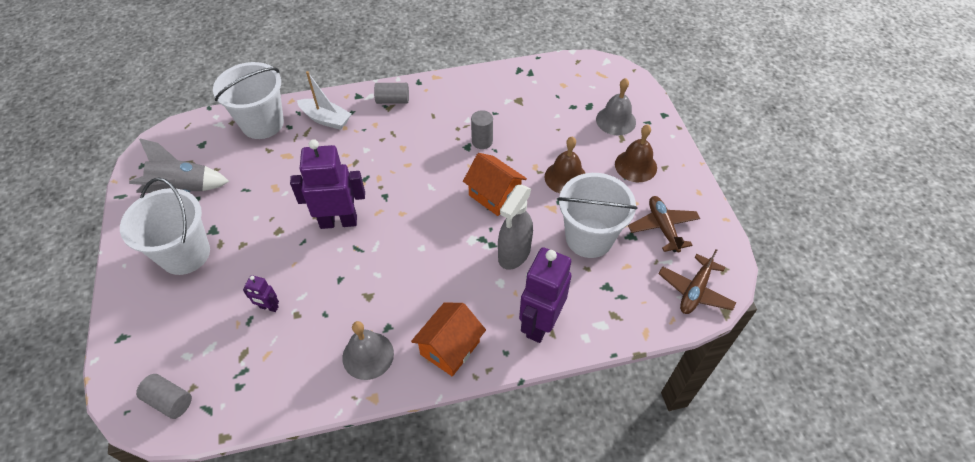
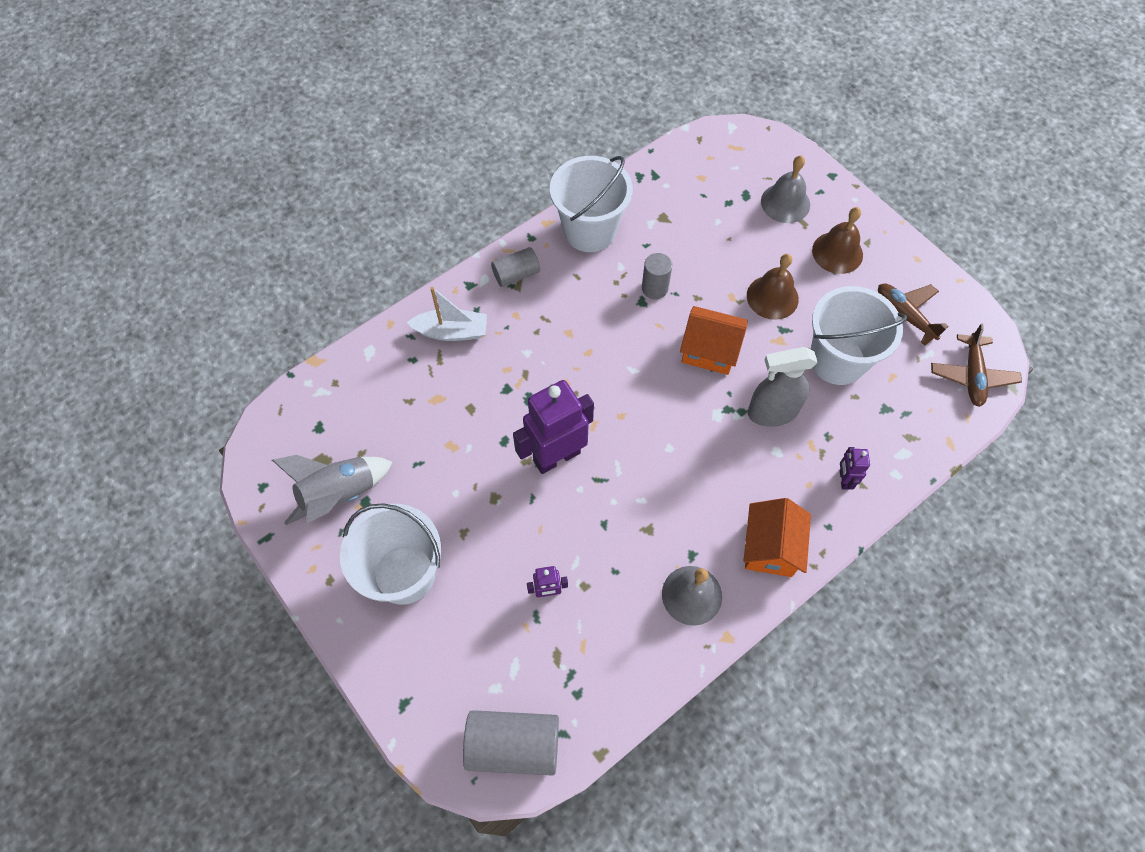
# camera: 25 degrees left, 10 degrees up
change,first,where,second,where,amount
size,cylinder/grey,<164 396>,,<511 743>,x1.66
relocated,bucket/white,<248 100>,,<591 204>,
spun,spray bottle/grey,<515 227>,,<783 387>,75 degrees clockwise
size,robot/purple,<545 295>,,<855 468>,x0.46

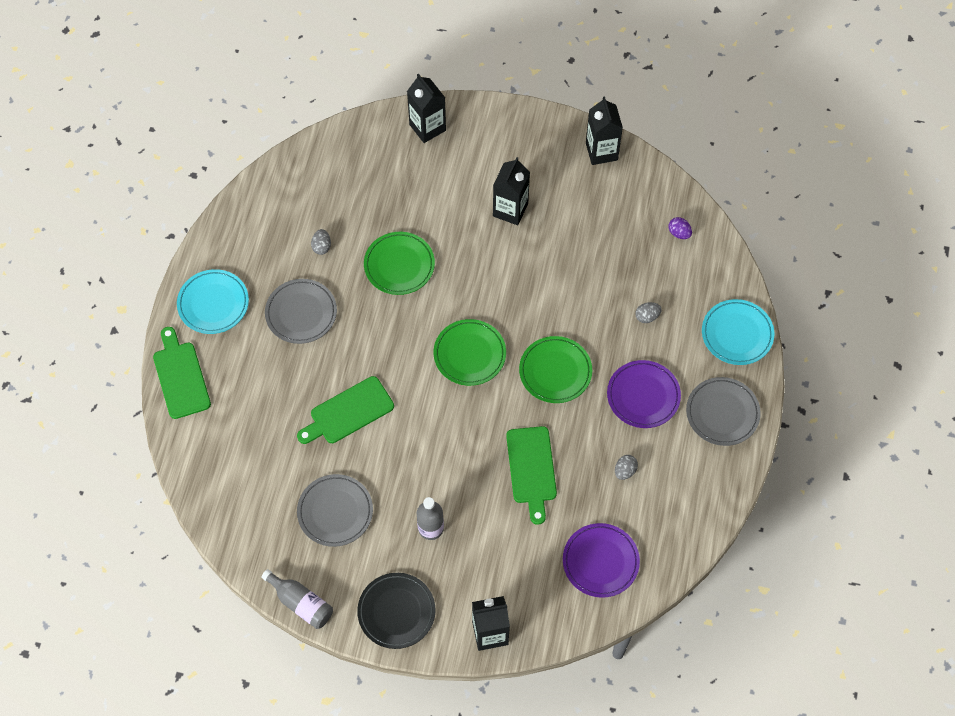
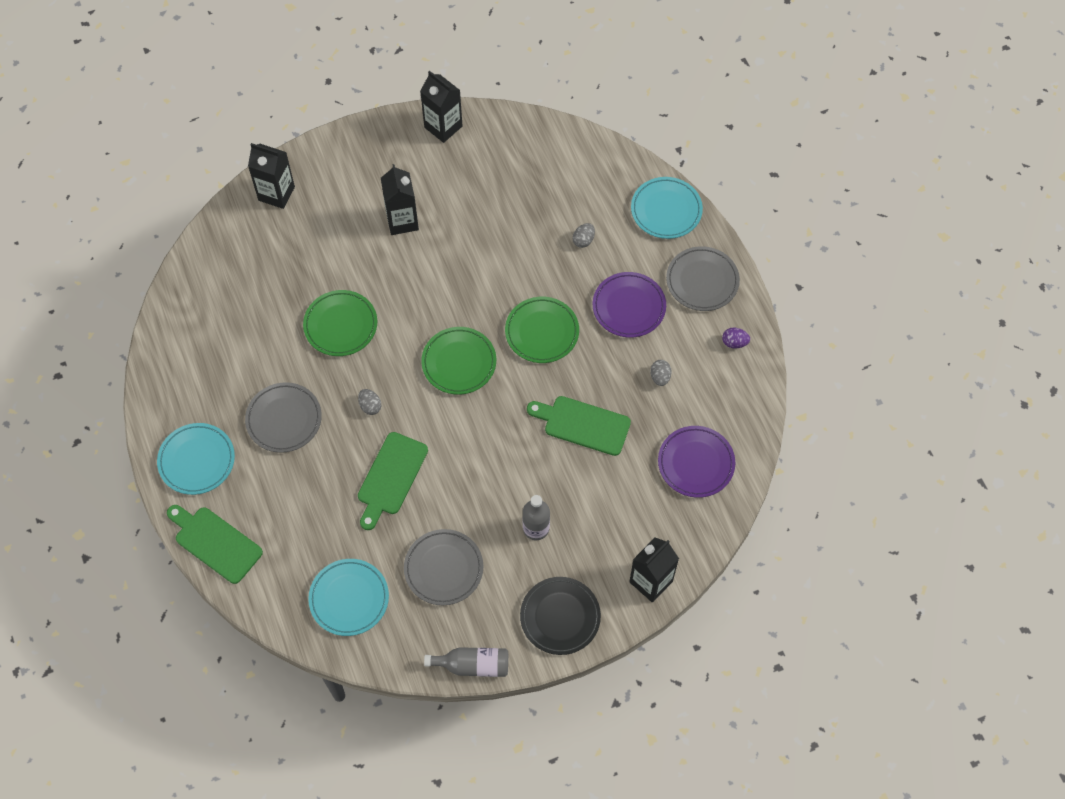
# camera: 35 degrees left, 0 degrees up
change,first,where,second,where,amount
relocated,egg/grey,<321 242>,,<369 402>,
spun,cutting board/green,<531 475>,,<579 426>,150 degrees clockwise
relocated,egg/purple,<680 228>,,<736 338>,
appeared,,,plate/turquoise,<348 597>,

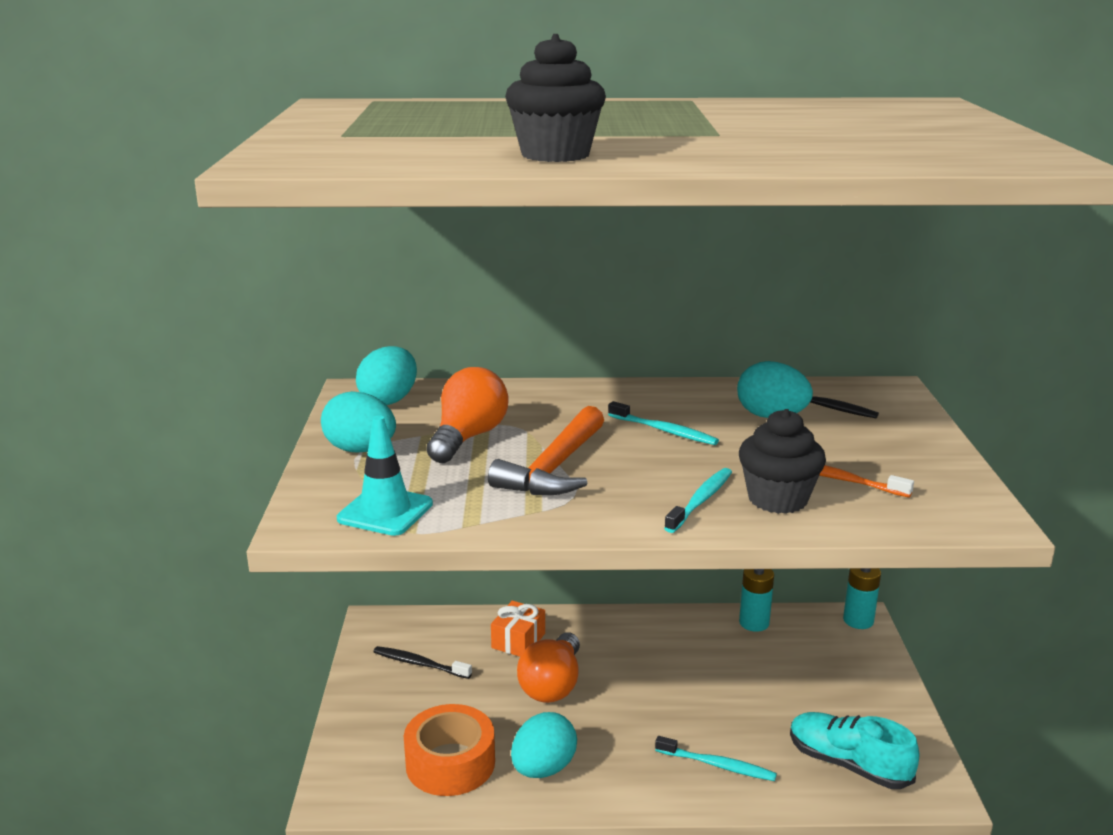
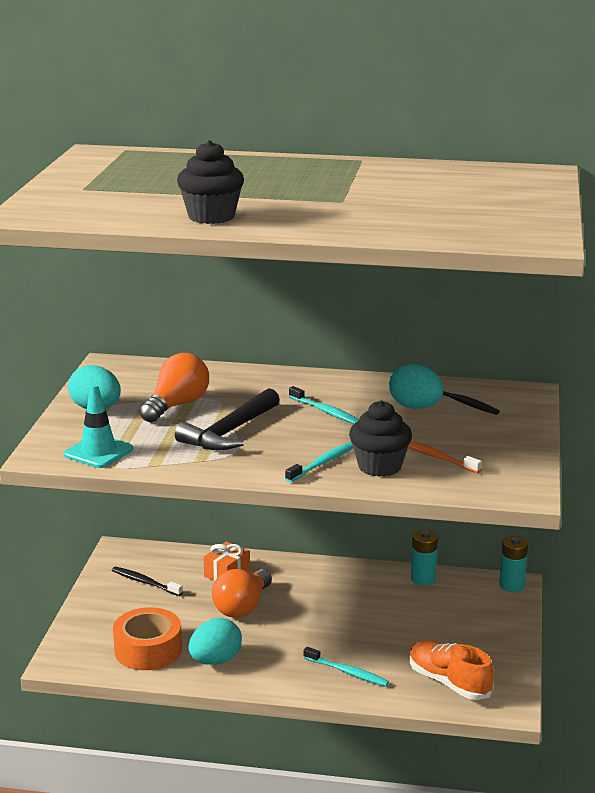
# camera: 10 degrees right, 0 degrees up
change,first,where,second,where,amount
missing,egg/turquoise,<386 375>,,,
colour,hammer/orange,<546 450>,hammer/black,<227 419>,
colour,shoe/turquoise,<855 750>,shoe/orange,<451 670>,

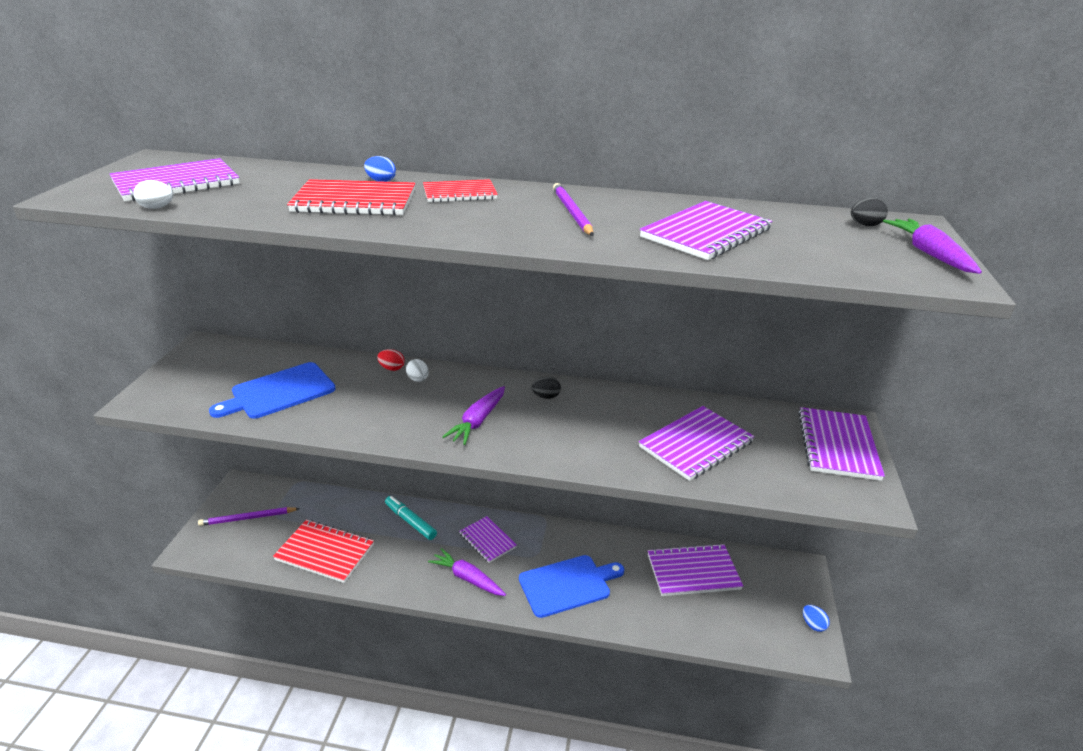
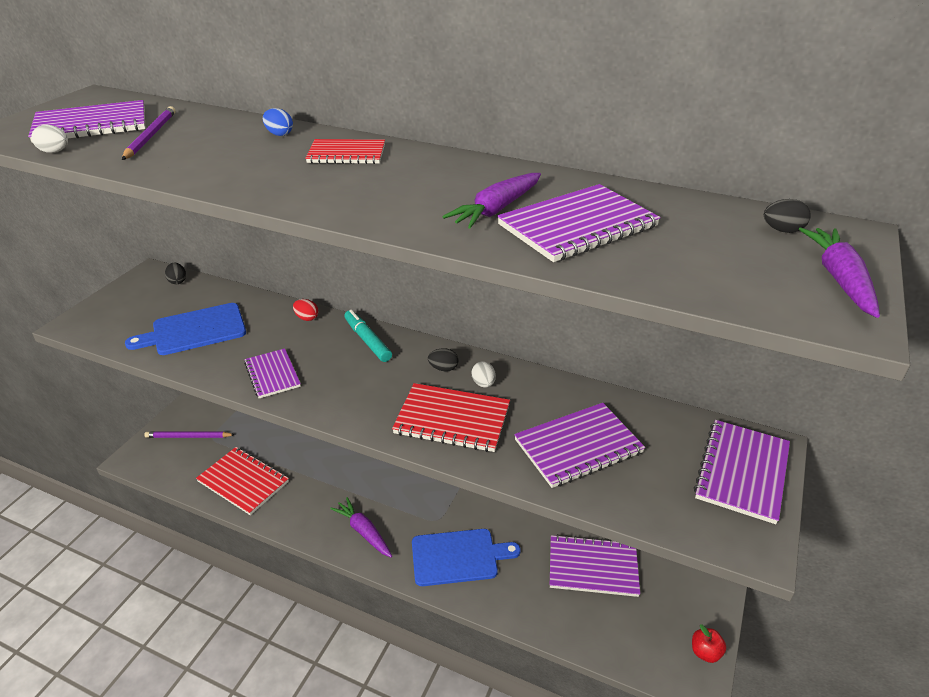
# camera: 15 degrees right, 5 degrees up
change,first,where,second,where,amount
relocated,notebook/red,<351 197>,,<451 417>,
relocated,marker/turquoise,<411 518>,,<368 336>,
relocated,egg/white,<417 370>,,<484 374>,
relocated,carrot/purple,<473 415>,,<491 201>,
relocated,notebook/purple,<488 539>,,<272 373>,
relocated,pencil/purple,<573 209>,,<149 133>,
exchanged,egg/blue,<816 618>,apple/red,<709 643>,
appeared,,,egg/black,<175 273>,

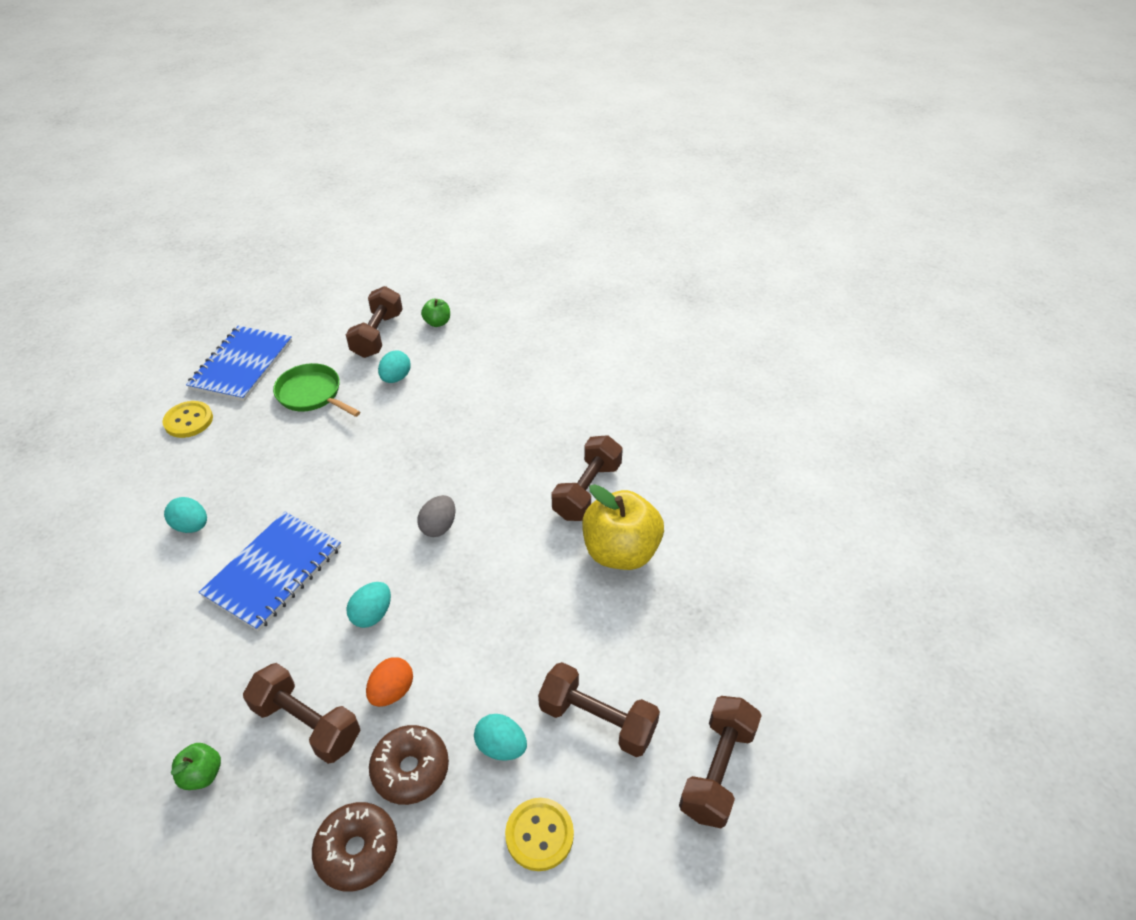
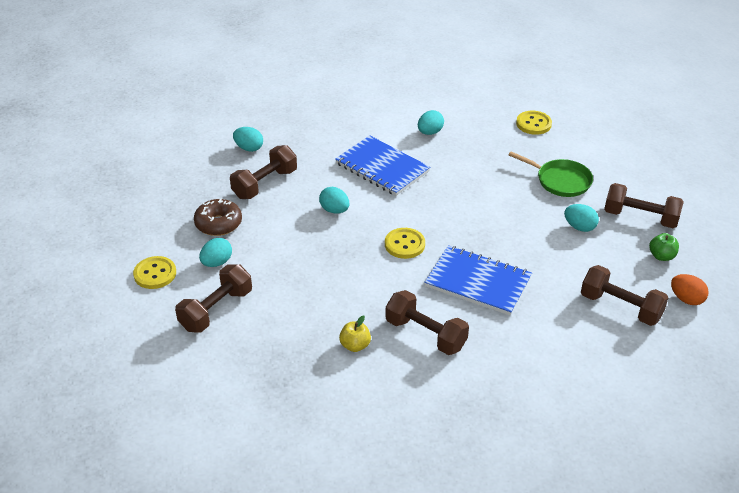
# camera: 100 degrees right, 5 degrees down
change,first,where,second,where,amount
exchanged,apple/green,<196 766>,egg/turquoise,<248 139>,
relocated,notebook/blue,<239 363>,,<478 280>,
spun,pan/green,<316 390>,,<551 174>,75 degrees clockwise
missing,donut/brown,<355 847>,,,
relocated,egg/orange,<389 682>,,<690 289>,
exchanged,egg/grey,<436 516>,button/yellow,<405 243>,
size,apple/yellow,<623 527>,,<355 334>,x0.46
relocated,dumbbell/brown,<720 762>,,<625 295>,

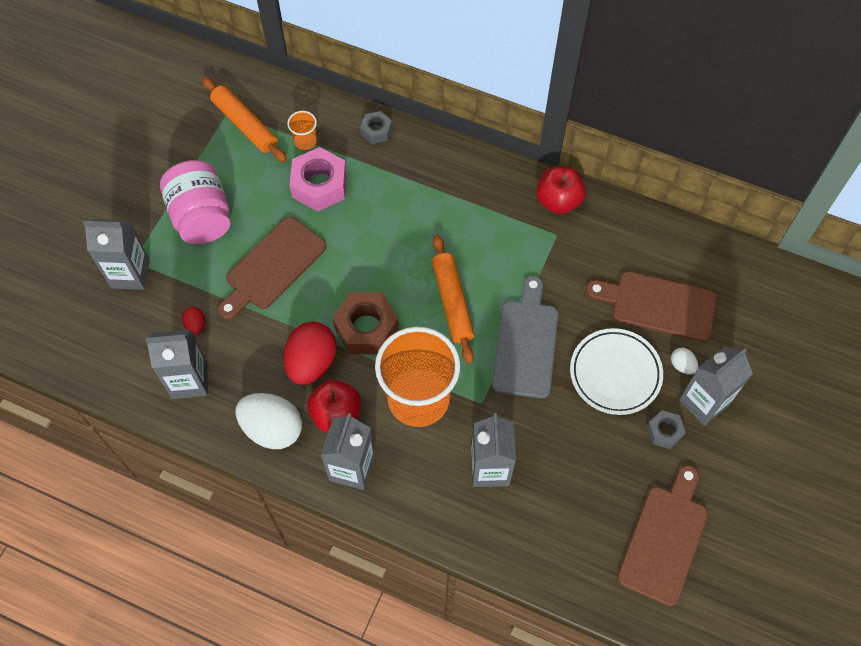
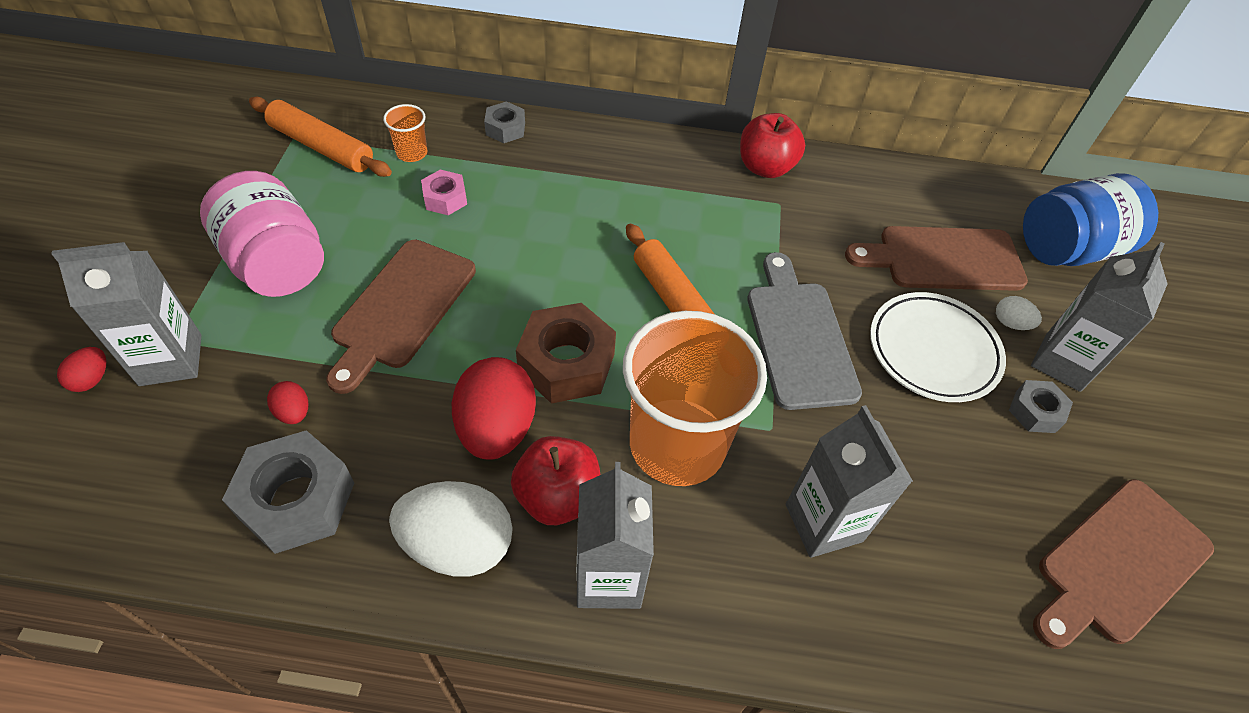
# camera: 20 degrees left, 10 degrees down
change,first,where,second,where,amount
exchanged,carton/grey,<176 364>,nut/grey,<288 492>,
size,nut/pink,<318 179>,,<444 192>,x0.55
spun,cutting board/brown,<662 535>,,<1123 564>,135 degrees counterclockwise
appeared,,,egg/red,<81 369>,
appeared,,,jar/blue,<1090 219>,

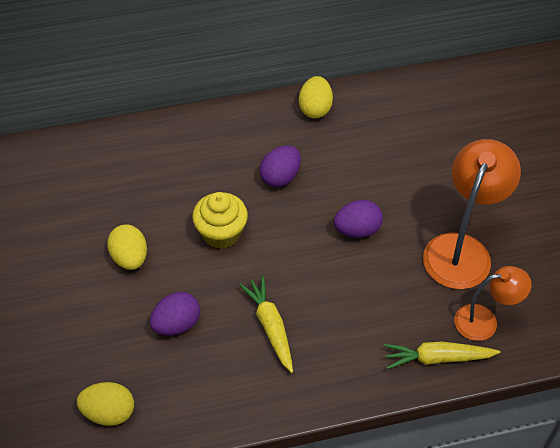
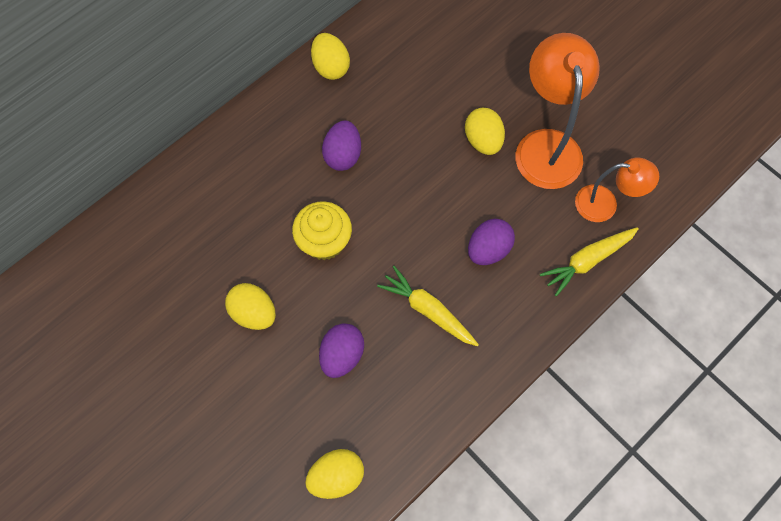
# camera: 30 degrees left, 15 degrees up
change,first,where,second,where,amount
relocated,egg/purple,<358 219>,,<491 242>,
spun,lamp/orange,<493 303>,,<617 189>,45 degrees clockwise
appeared,,,egg/yellow,<485 131>,

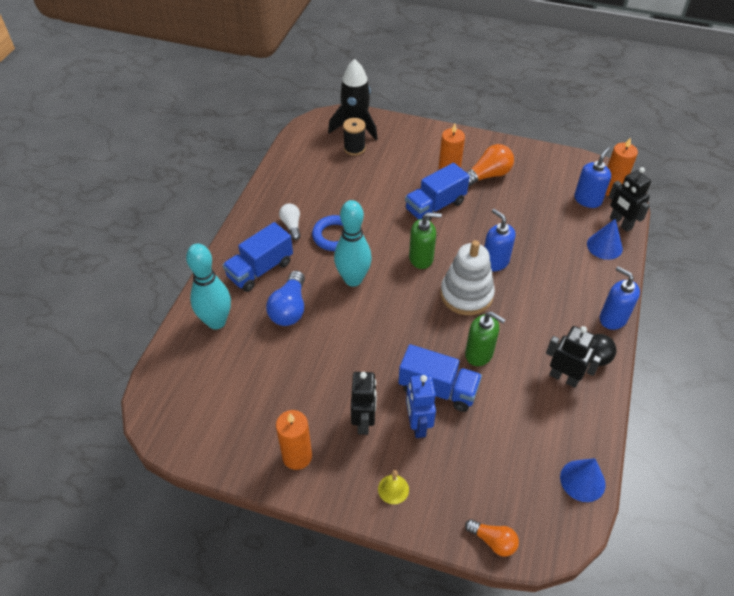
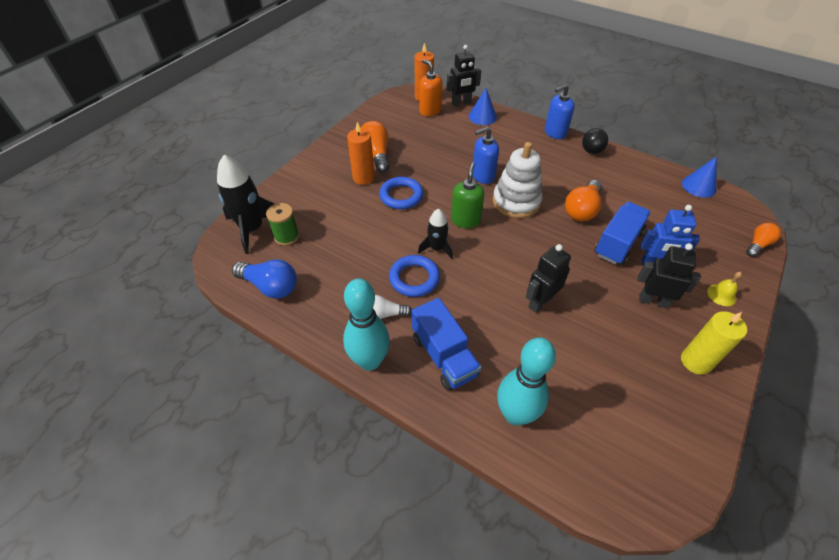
# camera: 75 degrees left, 0 degrees up
change,first,where,second,where,amount
relocated,light bulb/blue,<285 298>,,<264 279>,
colour,candle/orange,<294 440>,candle/yellow,<714 343>,
relocated,bowling pin/turquoise,<353 243>,,<366 325>,
colour,spool/black,<354 137>,spool/green,<282 224>,
exchanged,truck/blue,<437 192>,ring/blue,<401 193>,
exchanged,soap dispenser/green,<485 338>,light bulb/orange,<583 200>,
relocated,robot/black,<574 357>,,<548 278>,
colour,soap dispenser/blue,<592 177>,soap dispenser/orange,<430 87>,
appeared,,,rocket/black,<435 234>,

